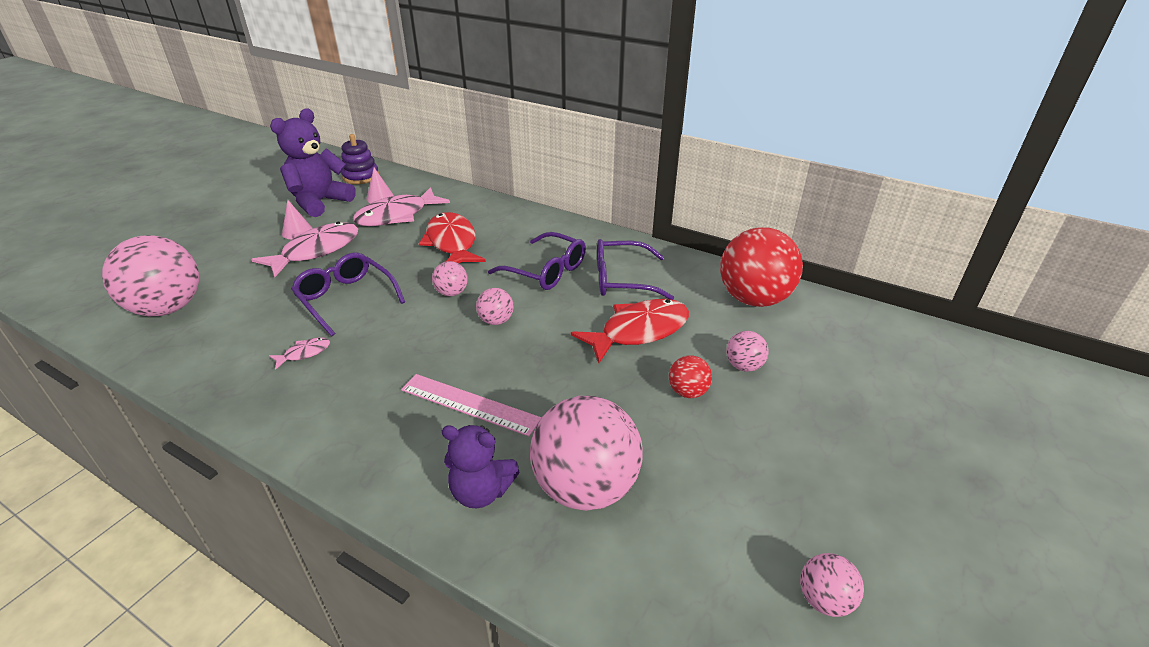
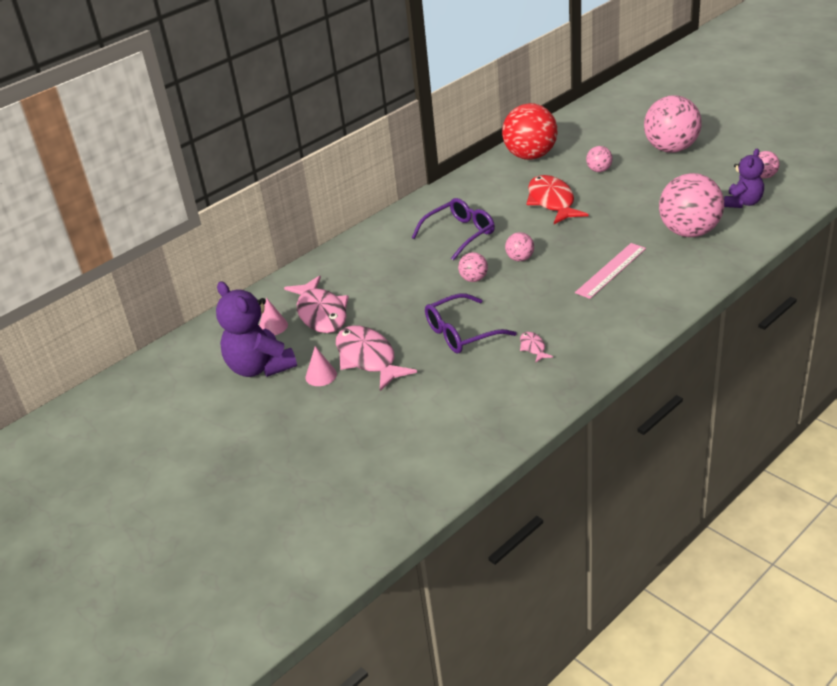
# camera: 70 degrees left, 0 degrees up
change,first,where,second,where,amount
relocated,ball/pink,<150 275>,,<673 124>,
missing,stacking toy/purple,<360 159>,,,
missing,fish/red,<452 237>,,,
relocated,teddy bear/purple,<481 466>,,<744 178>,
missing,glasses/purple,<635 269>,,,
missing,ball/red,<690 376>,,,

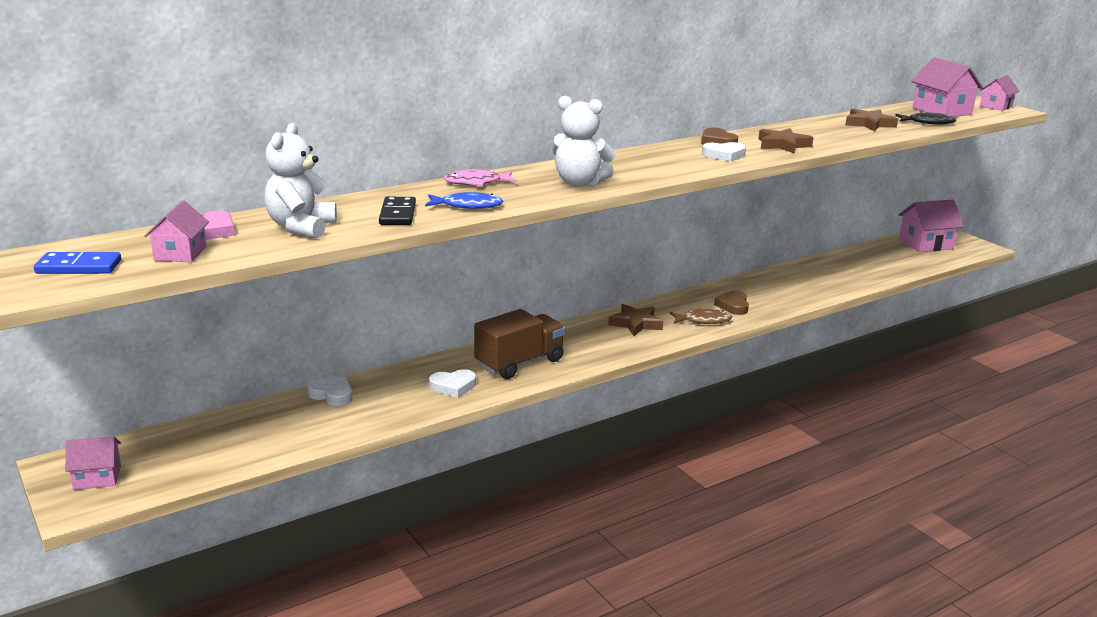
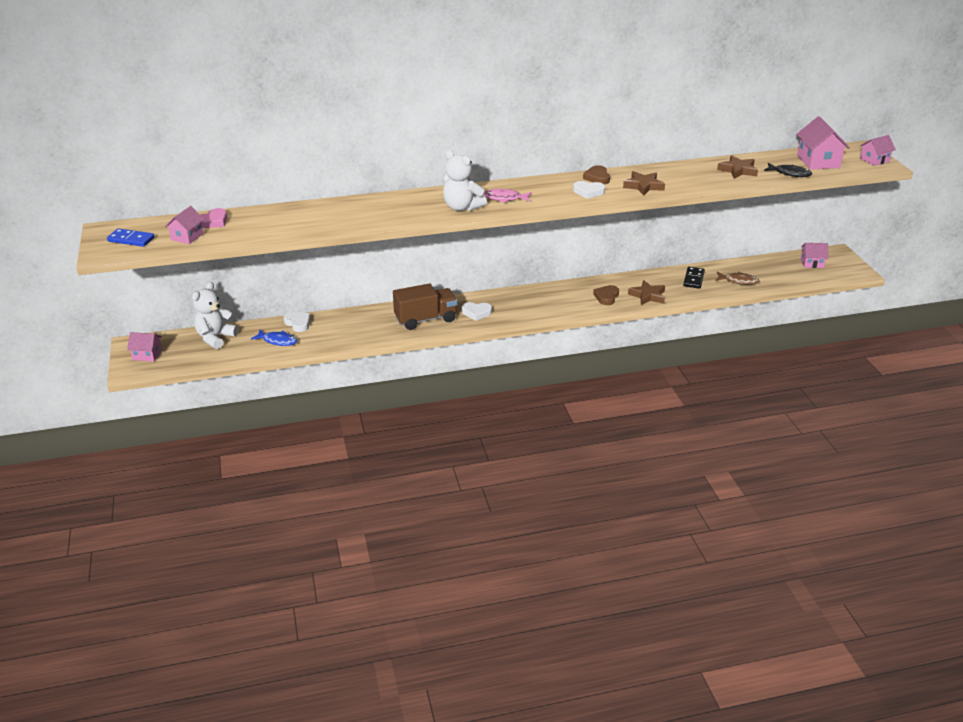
# camera: 20 degrees right, 10 degrees up
change,first,where,second,where,amount
relocated,teddy bear/white,<301 180>,,<215 315>,
relocated,domino/black,<397 211>,,<694 278>,
relocated,fish/blue,<464 200>,,<274 338>,
relocated,heart/white,<452 383>,,<477 311>,
relocated,fish/pink,<480 177>,,<507 196>,
relocated,star/brown,<635 320>,,<646 292>,
relocated,fish/brown,<701 316>,,<737 278>,
size,house/pink,<931 225>,,<815 255>,x0.61

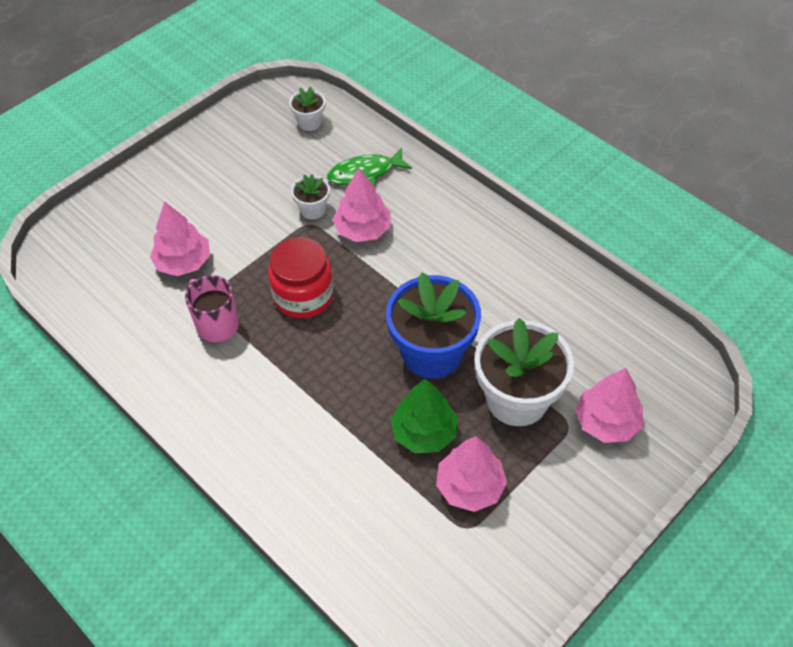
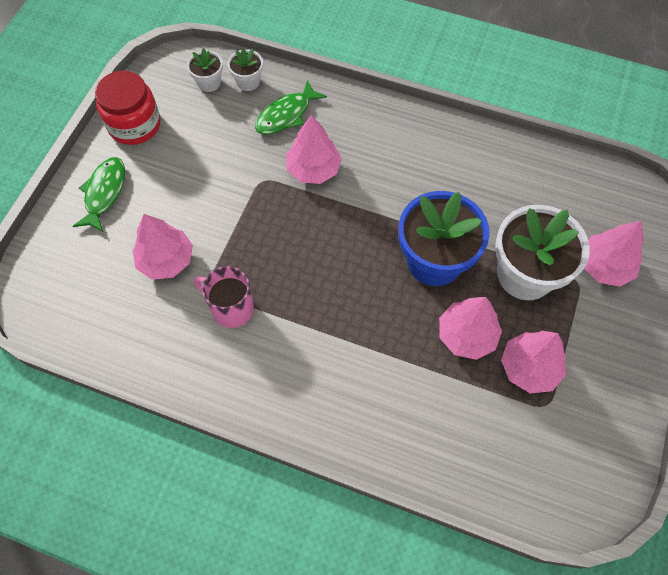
# camera: 25 degrees left, 10 degrees up
change,first,where,second,where,amount
relocated,jar/red,<301 277>,,<127 108>,
relocated,flower pot/white,<310 196>,,<245 69>,
colour,tree/green,<424 416>,tree/pink,<470 328>,
appeared,,,fish/green,<99 194>,

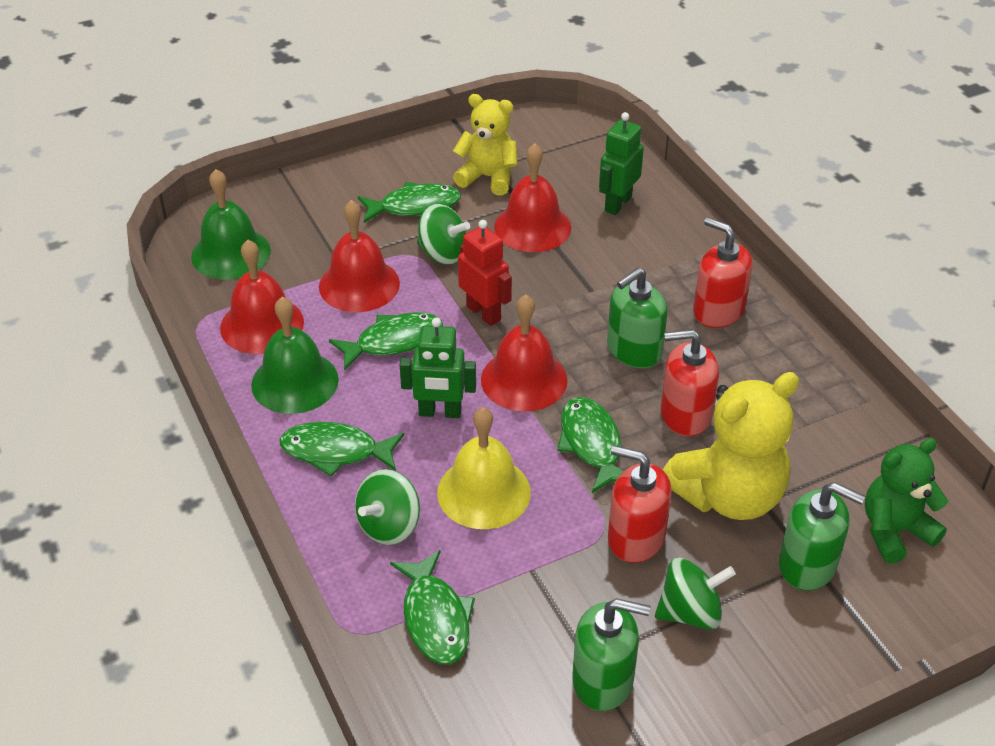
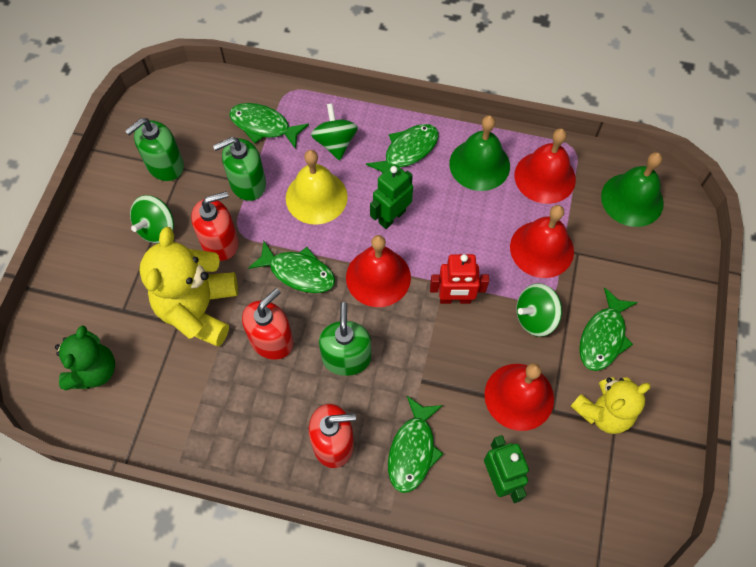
# camera: 130 degrees right, 20 degrees up
change,first,where,second,where,amount
relocated,fish/green,<386 341>,,<415 444>,
relocated,soap dispenser/green,<822 536>,,<239 169>,

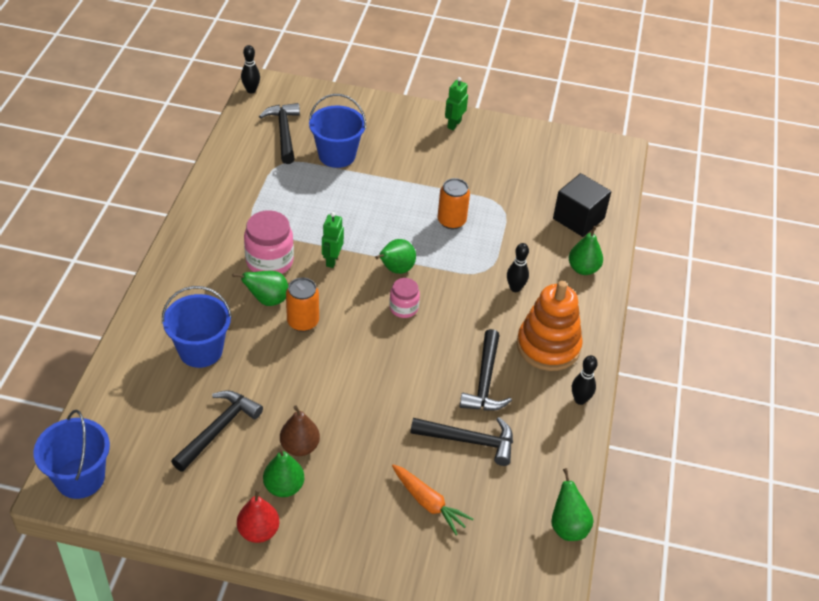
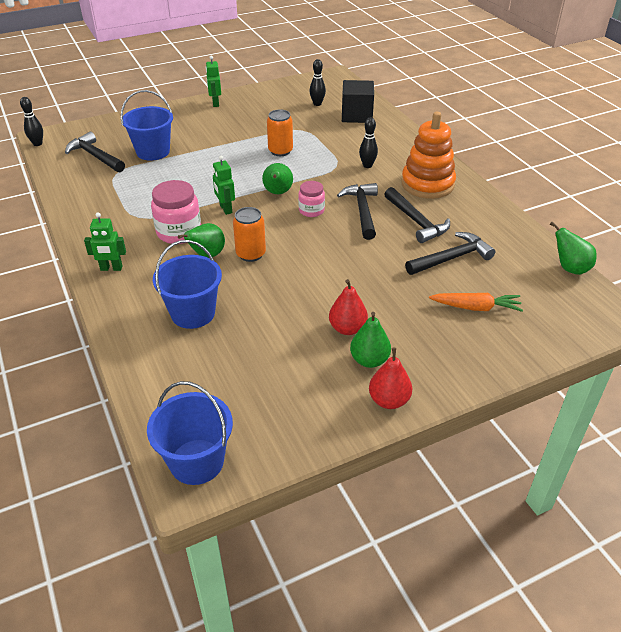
# camera: 35 degrees left, 5 degrees down
change,first,where,second,where,amount
relocated,hammer/black,<217 431>,,<357 211>,
colour,pear/brown,<300 431>,pear/red,<348 307>,
missing,pear/green,<586 250>,,,
relocated,bowling pin/black,<585 380>,,<318 82>,
appeared,,,robot/green,<105 241>,

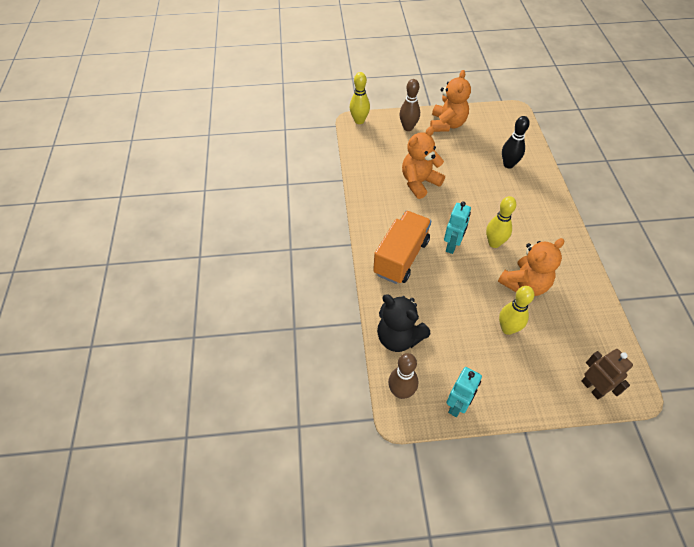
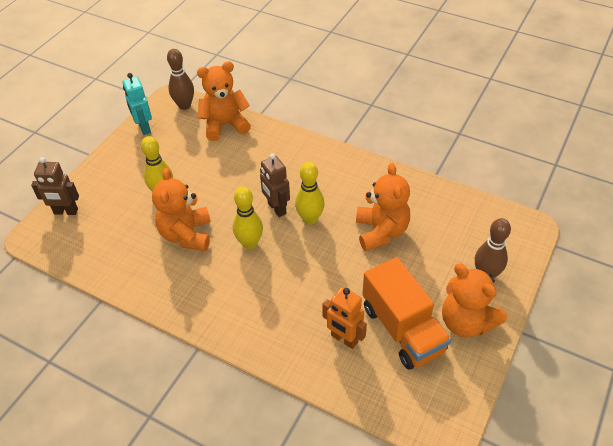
# camera: 125 degrees right, 5 degrees down
change,first,where,second,where,amount
relocated,bowling pin/yellow,<360 98>,,<310 193>,
relocated,truck/orange,<402 247>,,<406 313>,
colour,teddy bear/black,<403 323>,teddy bear/orange,<224 101>,
colour,robot/turquoise,<457 227>,robot/brown,<275 185>,
exchanged,bowling pin/black,<516 142>,robot/orange,<344 318>,

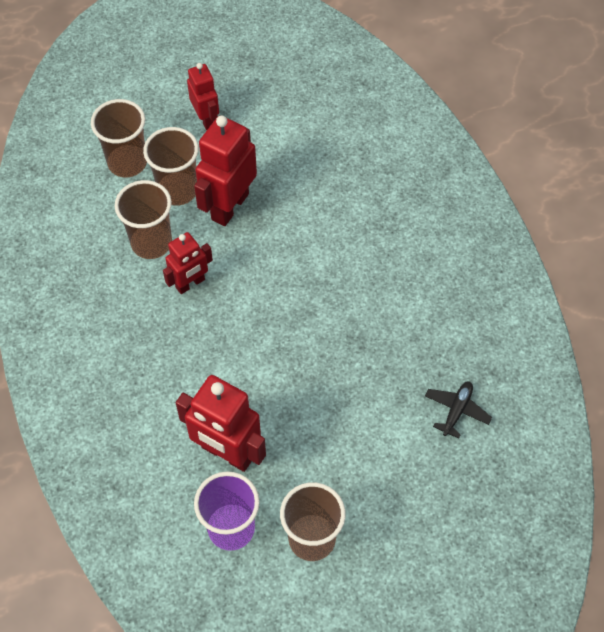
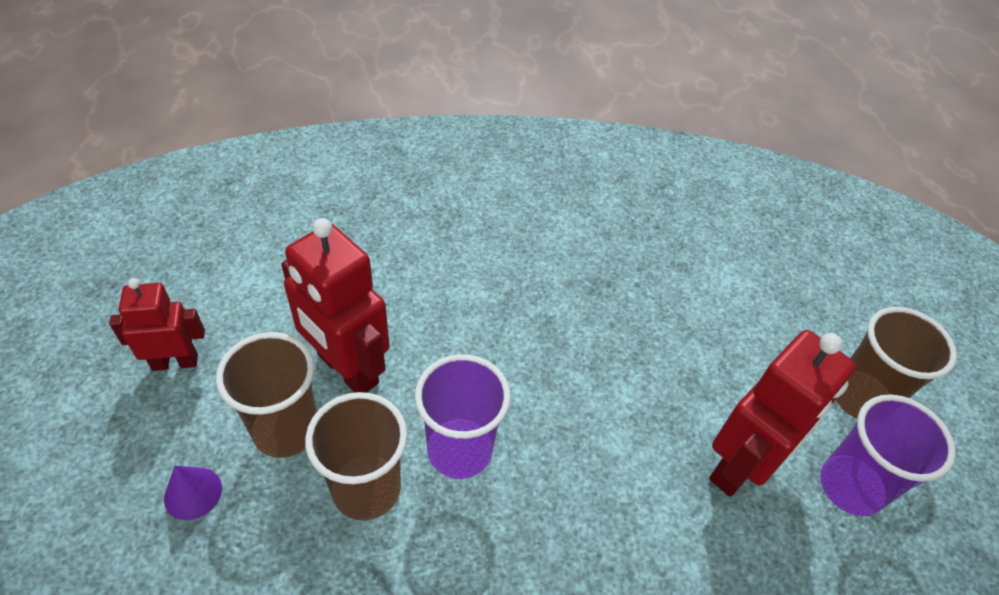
# camera: 80 degrees left, 10 degrees down
change,first,where,second,where,amount
exchanged,cup/brown,<119 138>,cone/purple,<193 493>,
exchanged,robot/red,<188 263>,cup/purple,<462 416>,
missing,plane/black,<458 410>,,,

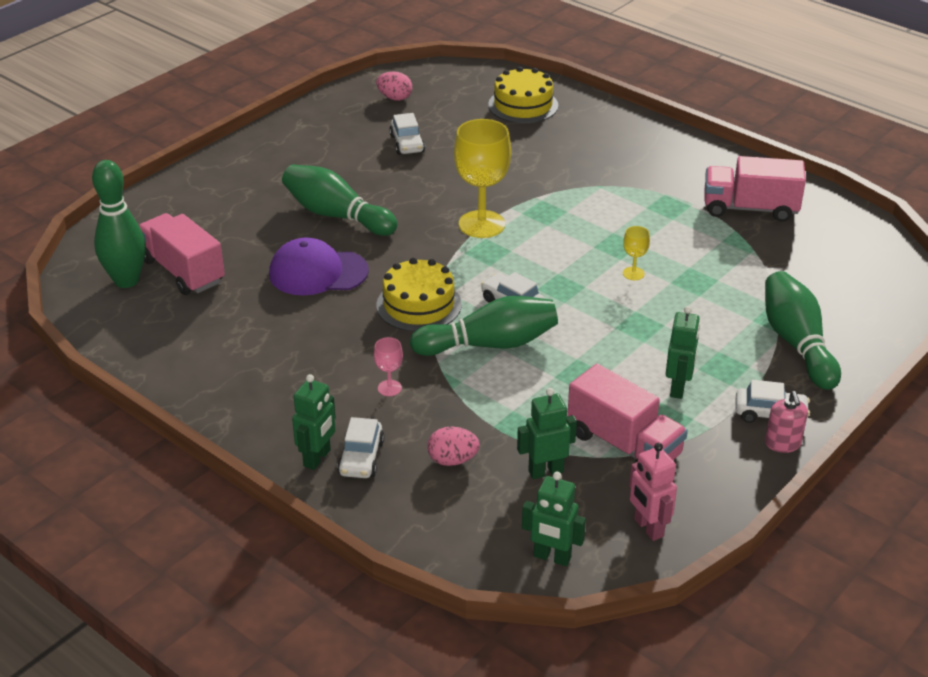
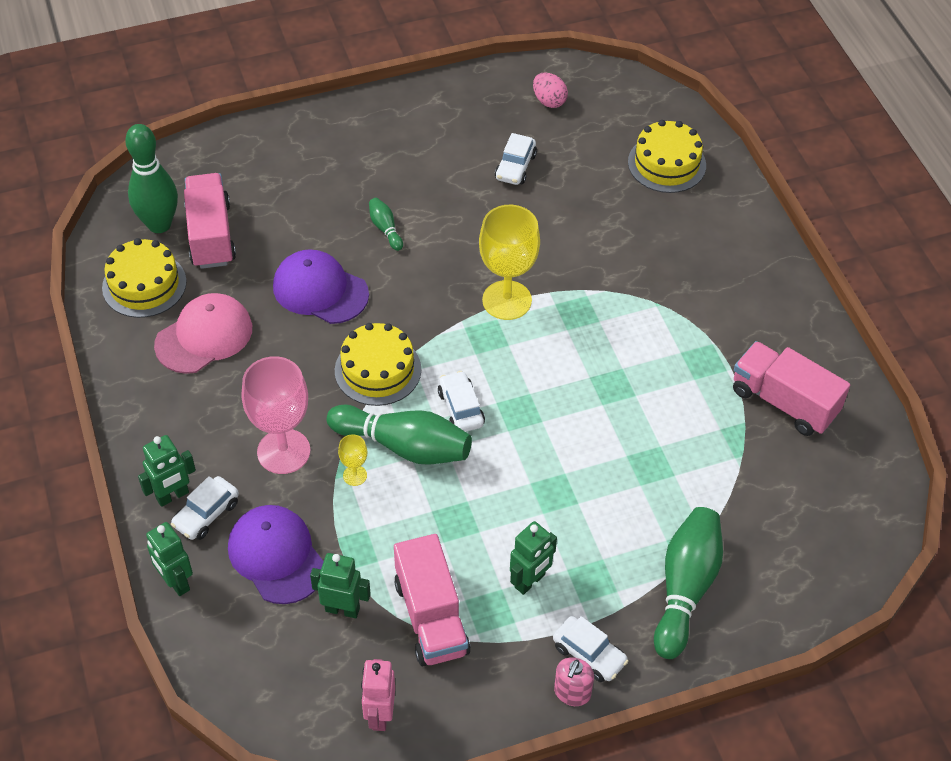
# camera: 30 degrees right, 15 degrees up
change,first,where,second,where,amount
size,bowling pin/green,<340 200>,,<386 224>,x0.47
size,goblet/pink,<388 366>,,<276 415>,x2.23
exchanged,egg/pink,<453 446>,cap/purple,<276 554>,
relocated,robot/green,<554 519>,,<169 559>,
relocated,goblet/yellow,<636 253>,,<352 460>,
appeared,,,cake/yellow,<144 278>,
appeared,,,cap/pink,<203 333>,

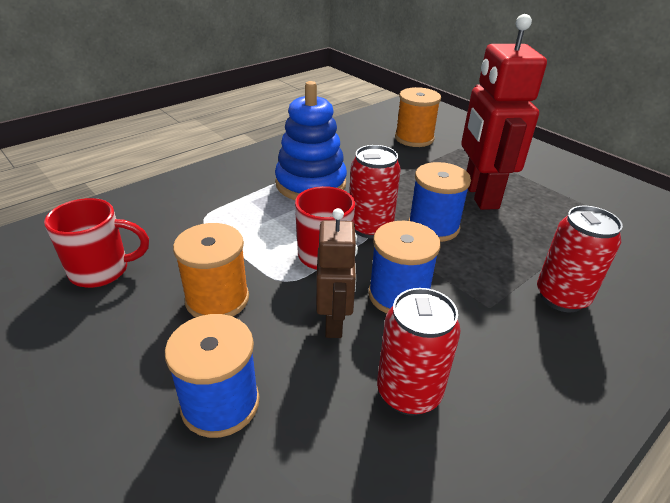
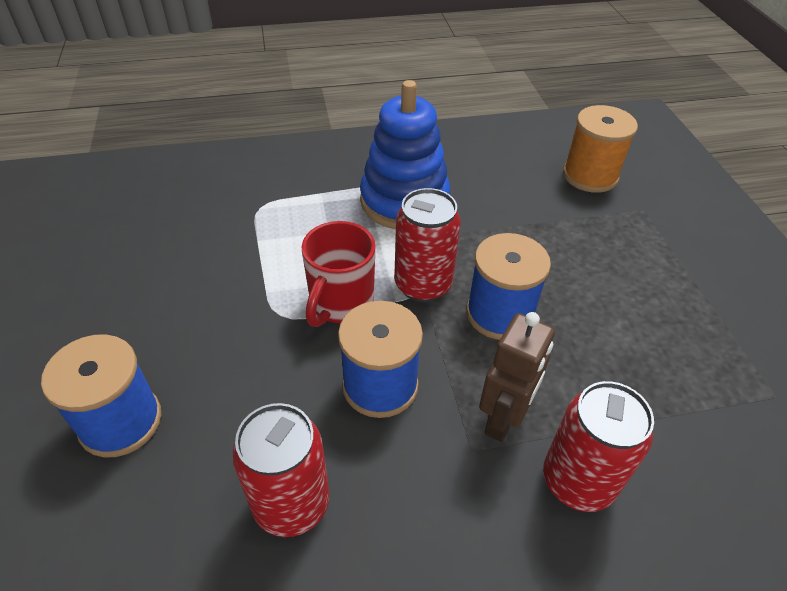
# camera: 30 degrees right, 10 degrees up
change,first,where,second,where,amount
missing,mug/red,<96 243>,,,
missing,spool/orange,<211 270>,,,
relocated,robot/brown,<337 273>,,<517 377>,
missing,robot/red,<504 112>,,,

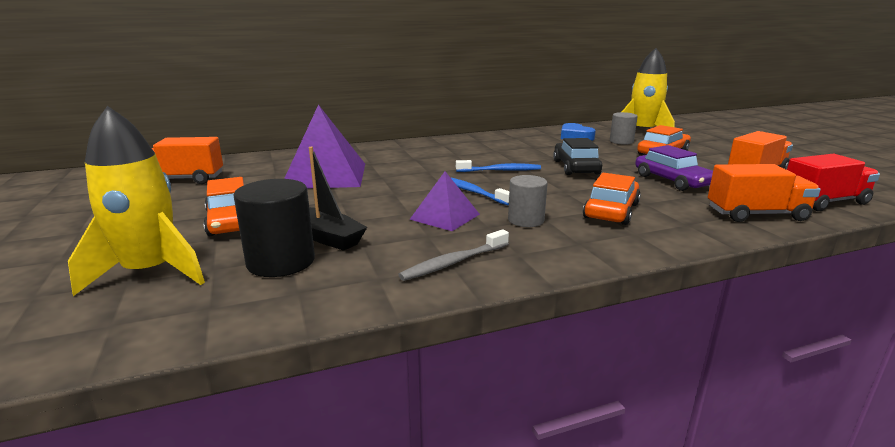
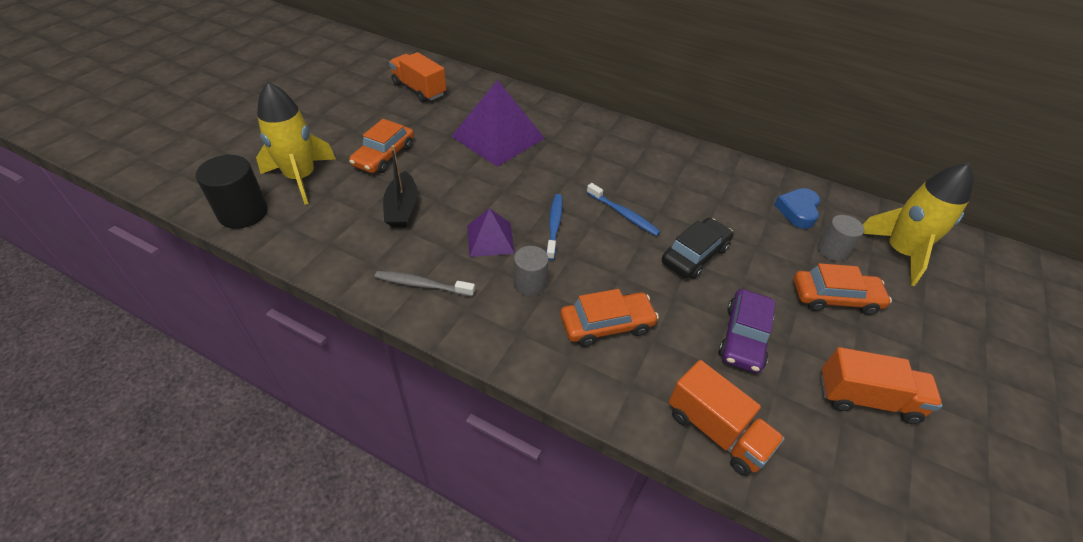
# camera: 45 degrees right, 25 degrees up
change,first,where,second,where,amount
relocated,cylinder/black,<274 228>,,<231 192>,
missing,truck/red,<833 182>,,,

